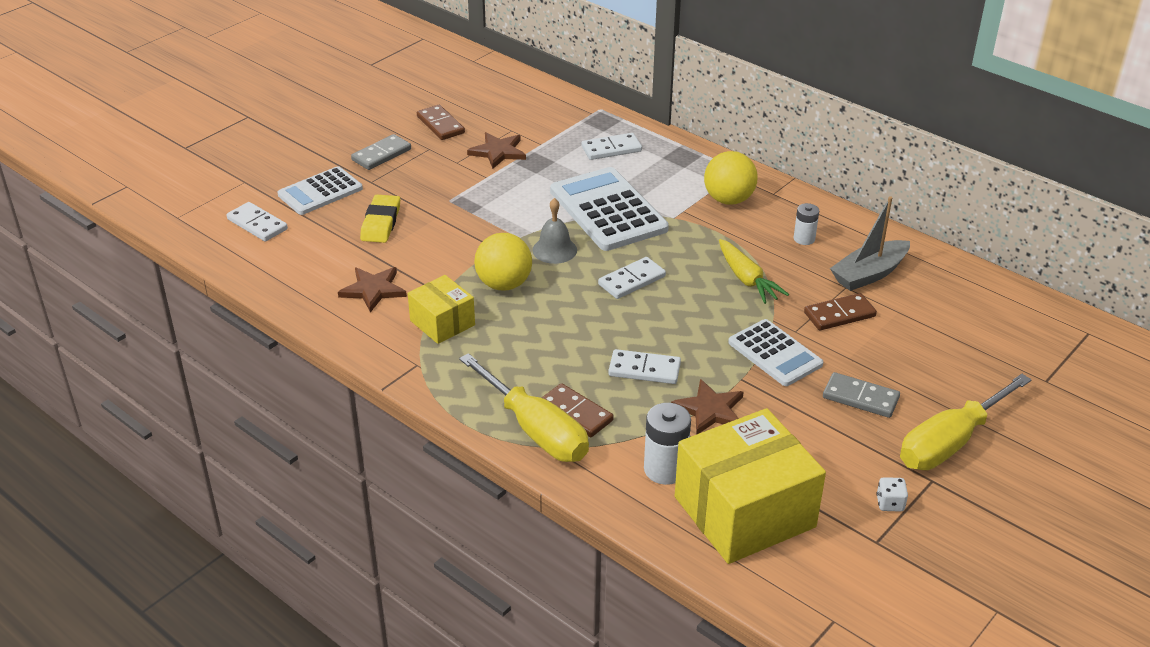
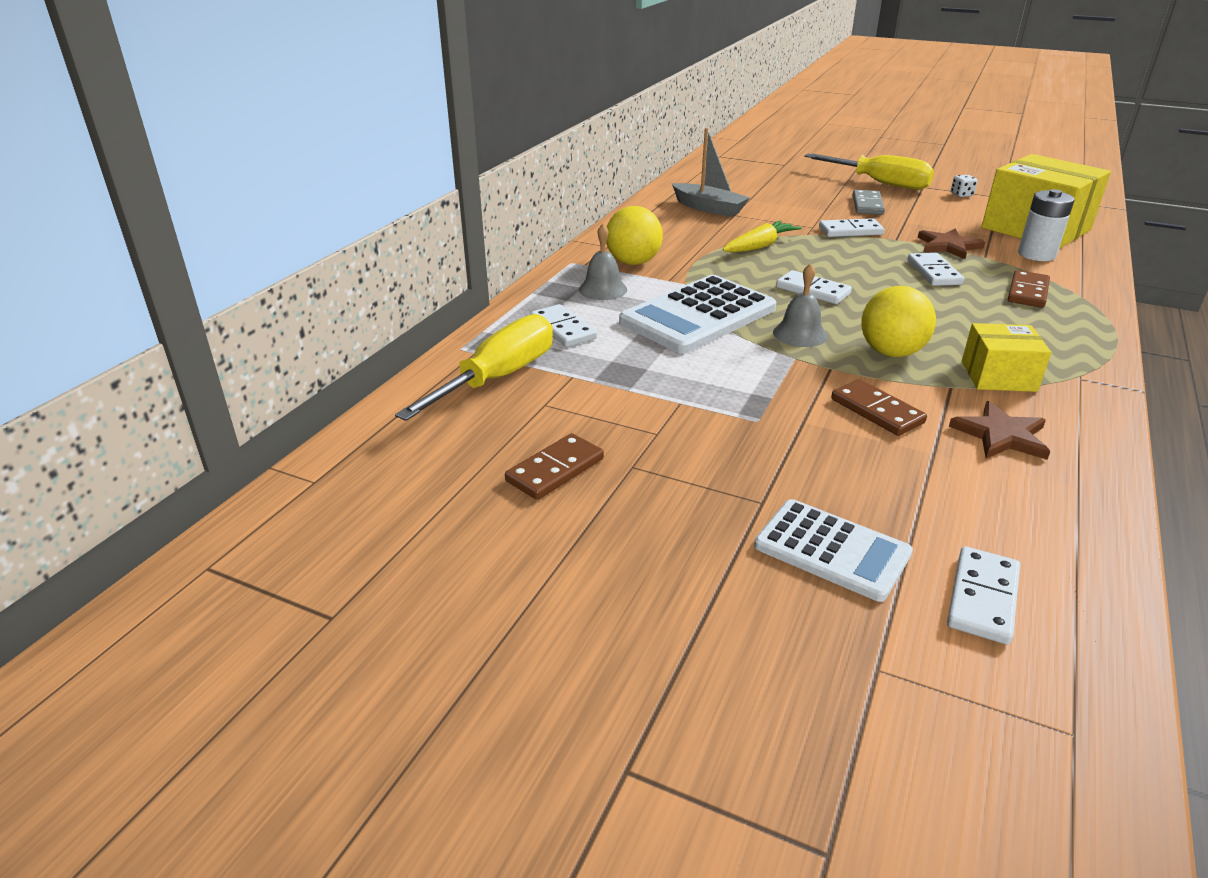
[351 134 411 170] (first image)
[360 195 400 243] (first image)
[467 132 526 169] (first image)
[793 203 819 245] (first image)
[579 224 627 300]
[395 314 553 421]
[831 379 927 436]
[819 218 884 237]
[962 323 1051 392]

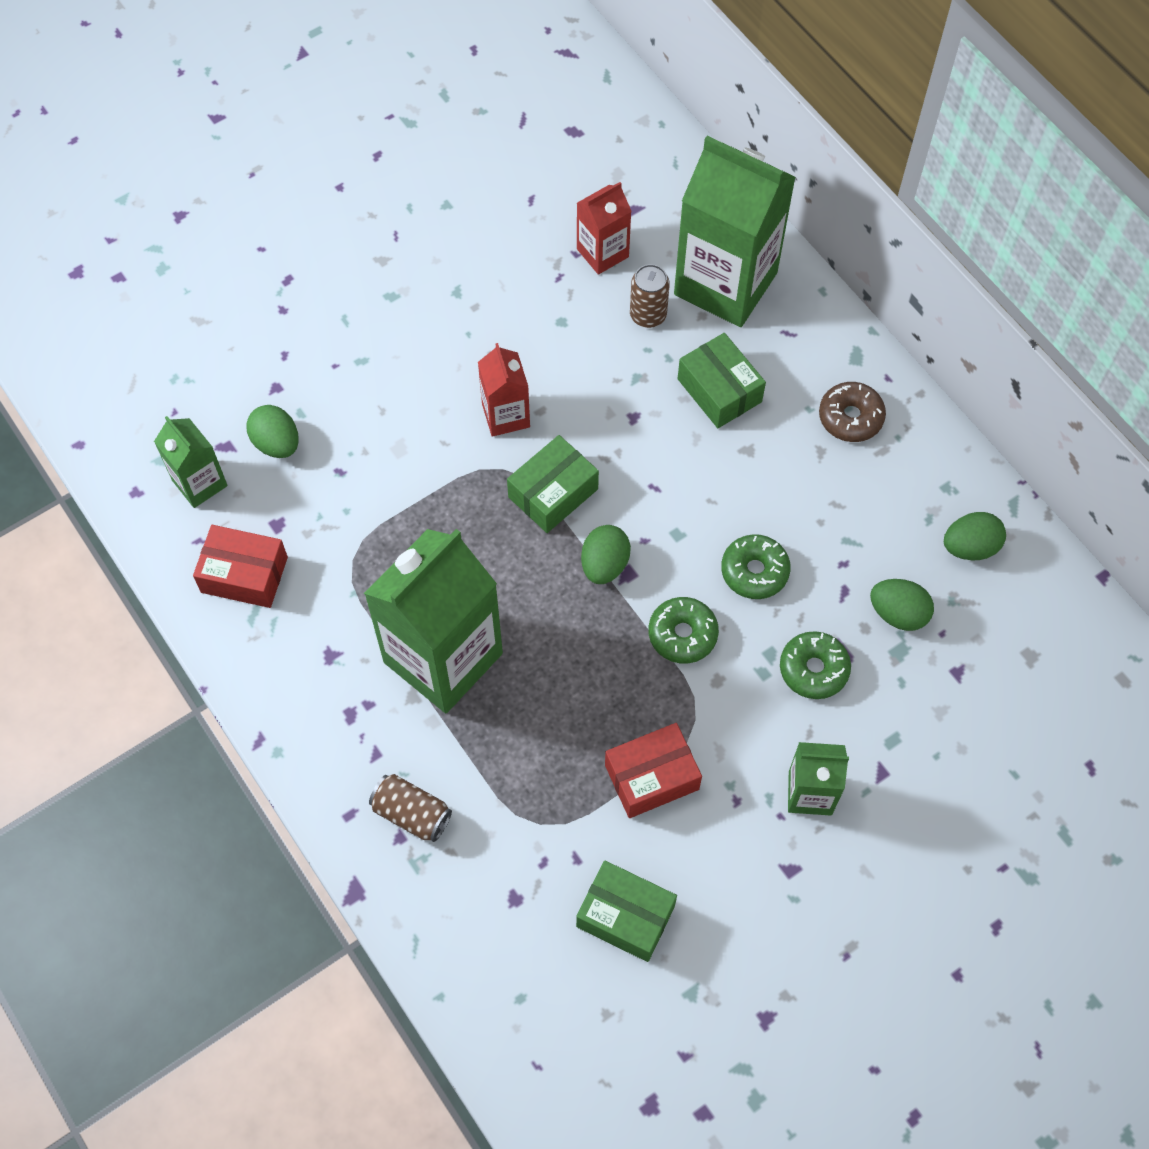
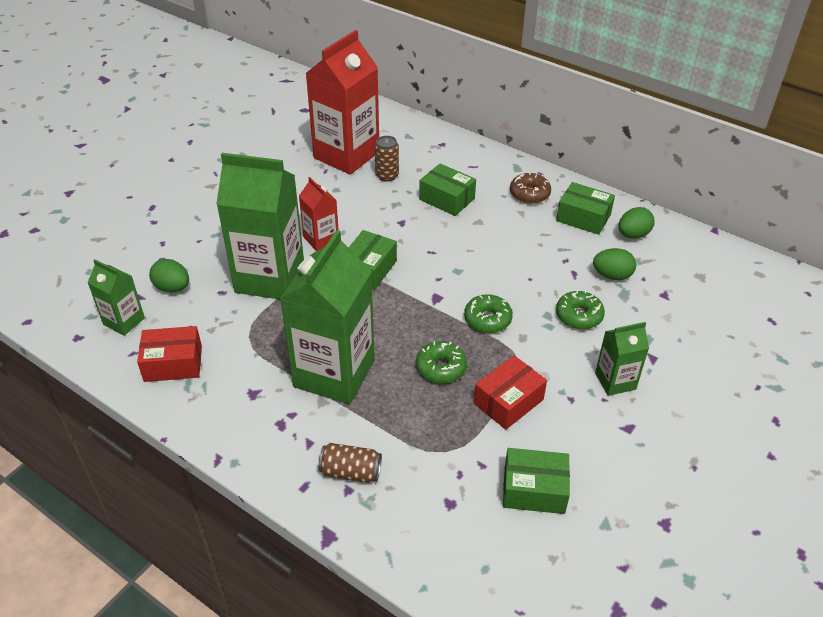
[581 525 631 584] (first image)
[556 182 615 235]
[216 153 304 299]
[416 341 467 384]
[305 30 379 175]

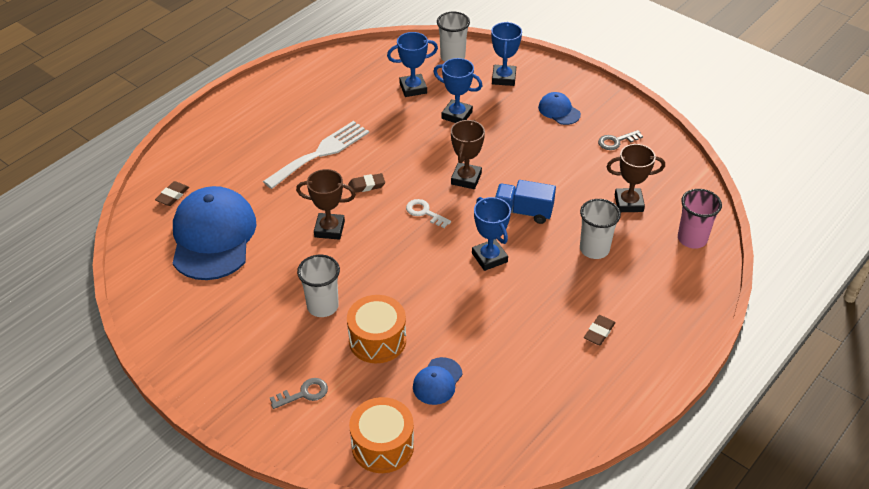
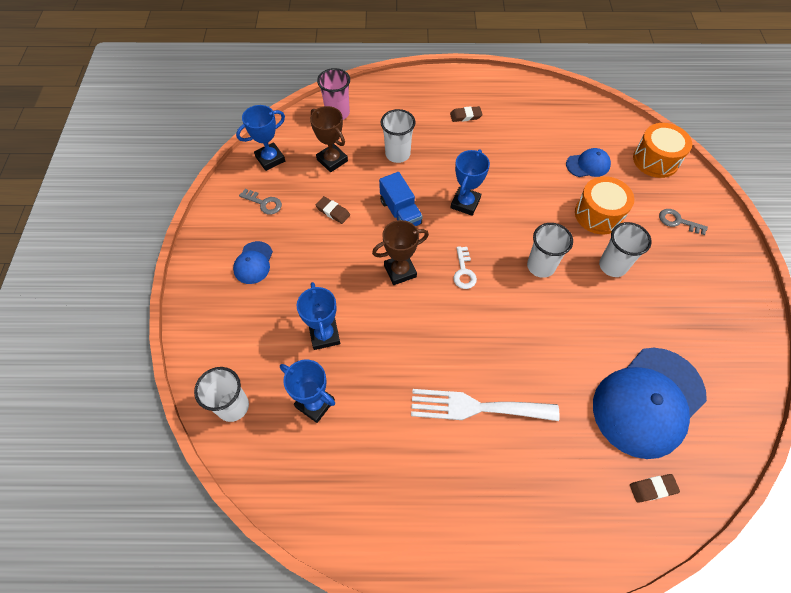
[296 169 356 240] (first image)
[527 223 573 278]
[315 196 350 224]
[236 105 285 171]

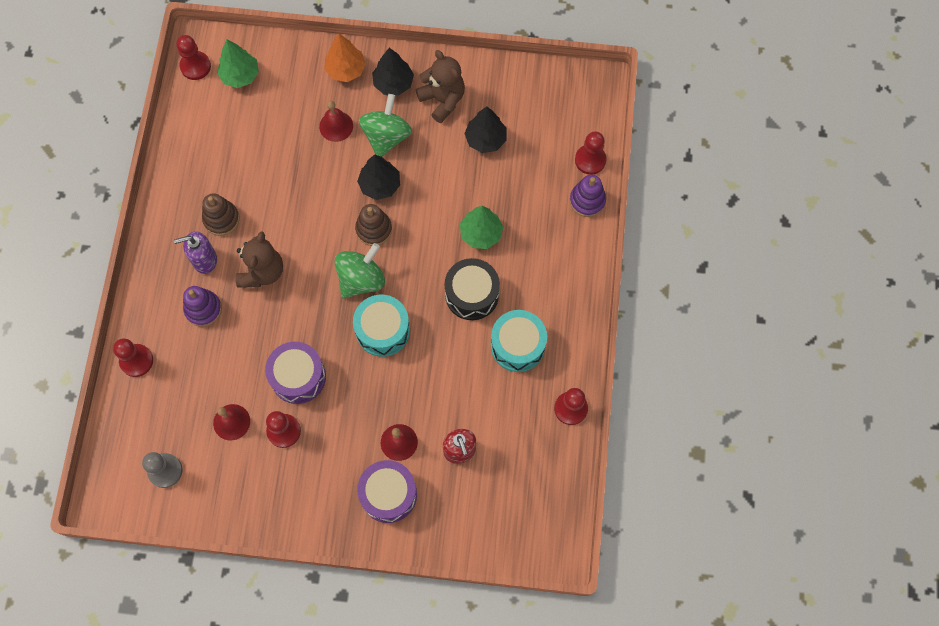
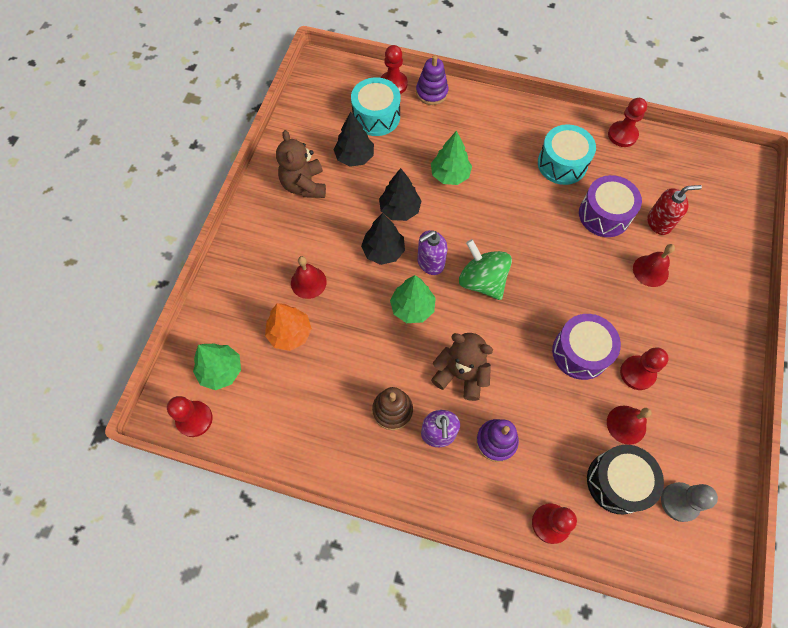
[359 94 412 157] (first image)
[390 275 436 323]
[265 303 312 351]
[351 77 400 136]
[579 175 642 237]
[379 168 422 221]
[587 445 664 514]
[417 230 448 275]
[276 130 326 198]

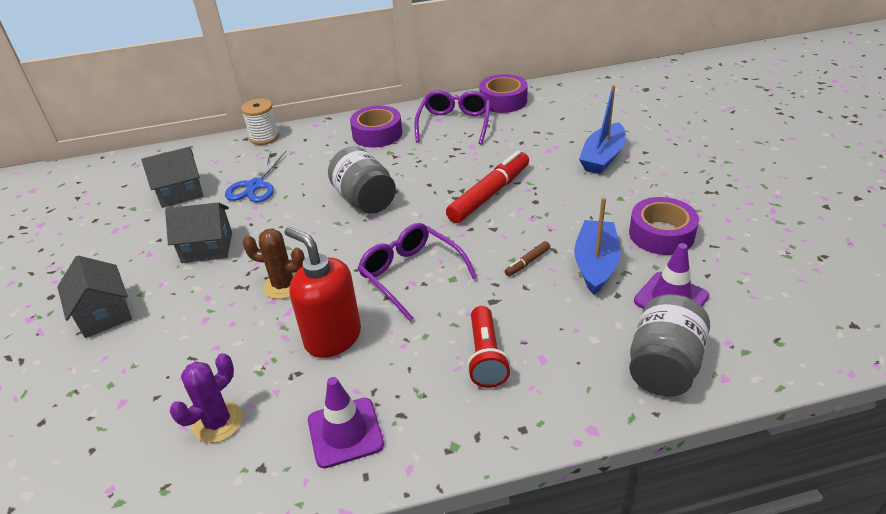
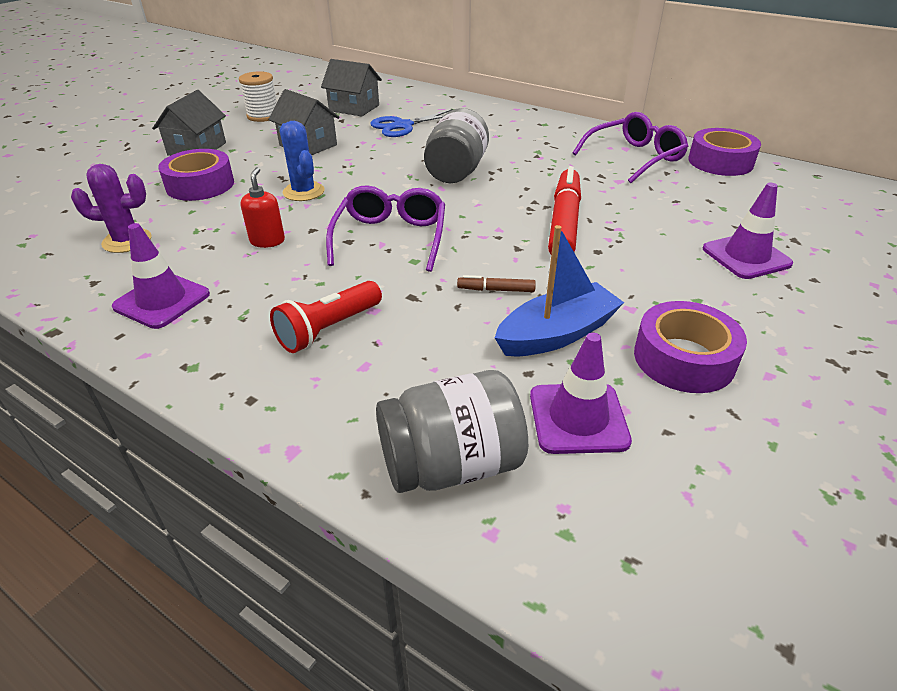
[239 71 277 122]
[158 149 234 201]
[703 183 793 279]
[280 121 324 201]
[548 166 581 254]
[240 167 285 248]

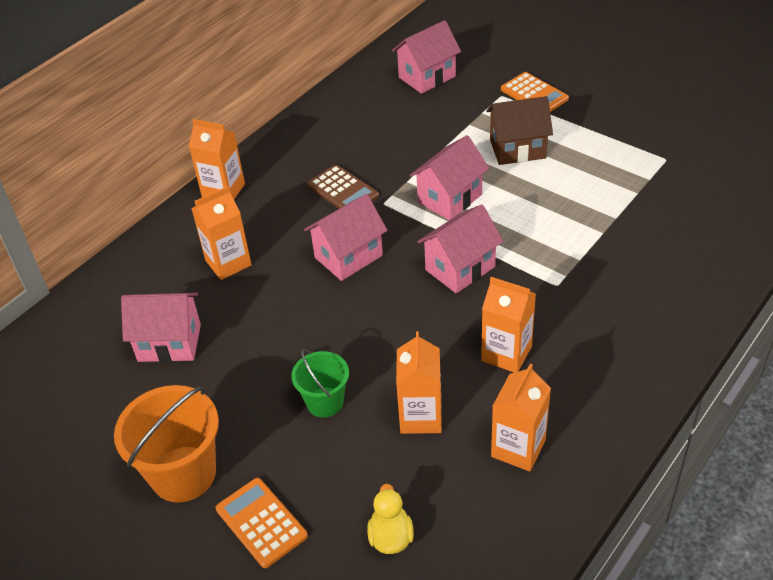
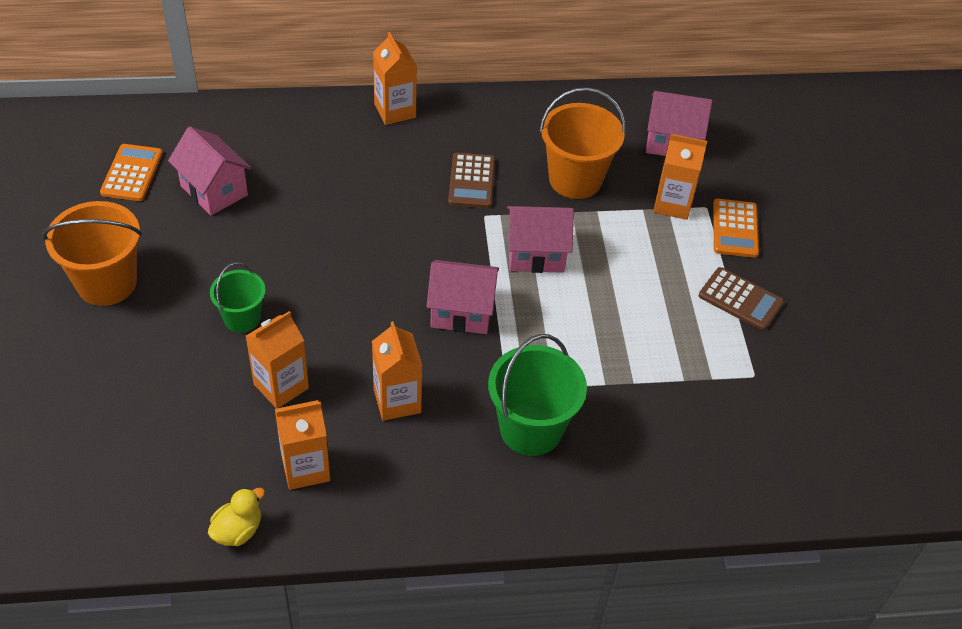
[304 194 387 281] (first image)
[486 96 553 165] (first image)
[488 334 587 456]
[540 87 626 199]
[699 267 784 331]
[653 134 707 220]
[100 144 163 201]
[208 488 265 546]

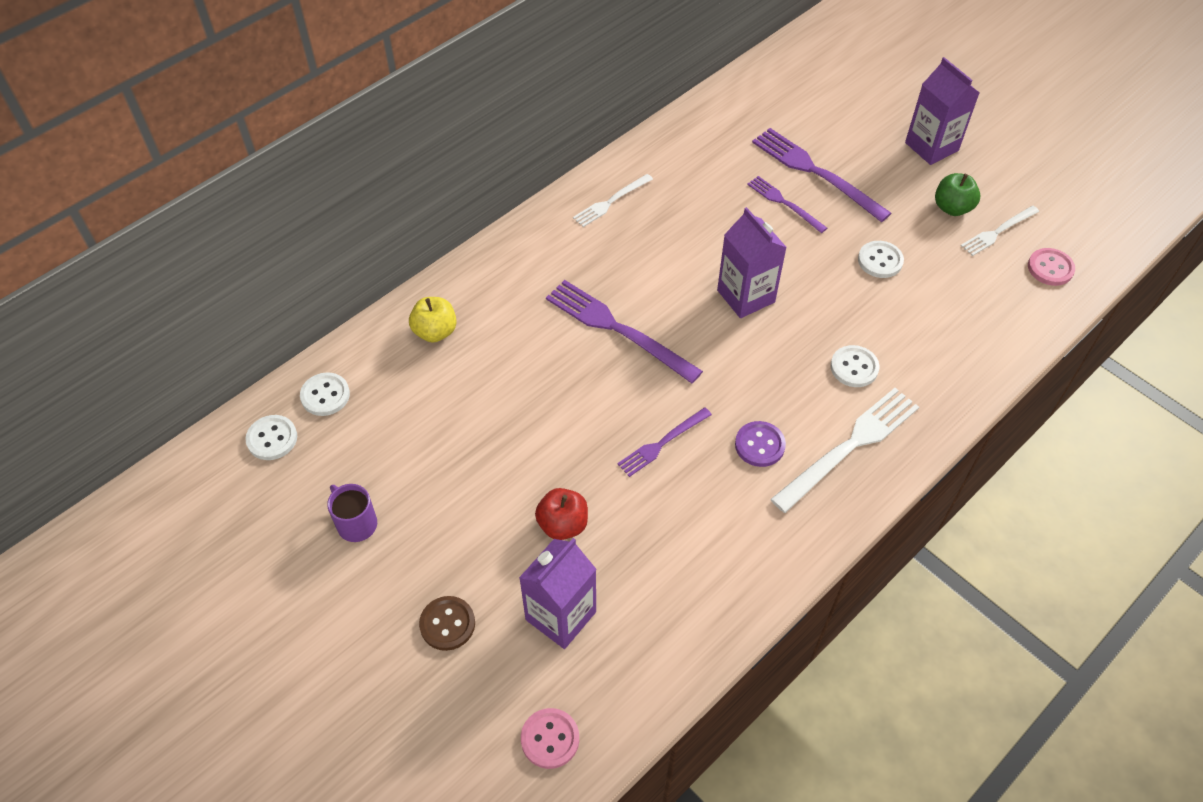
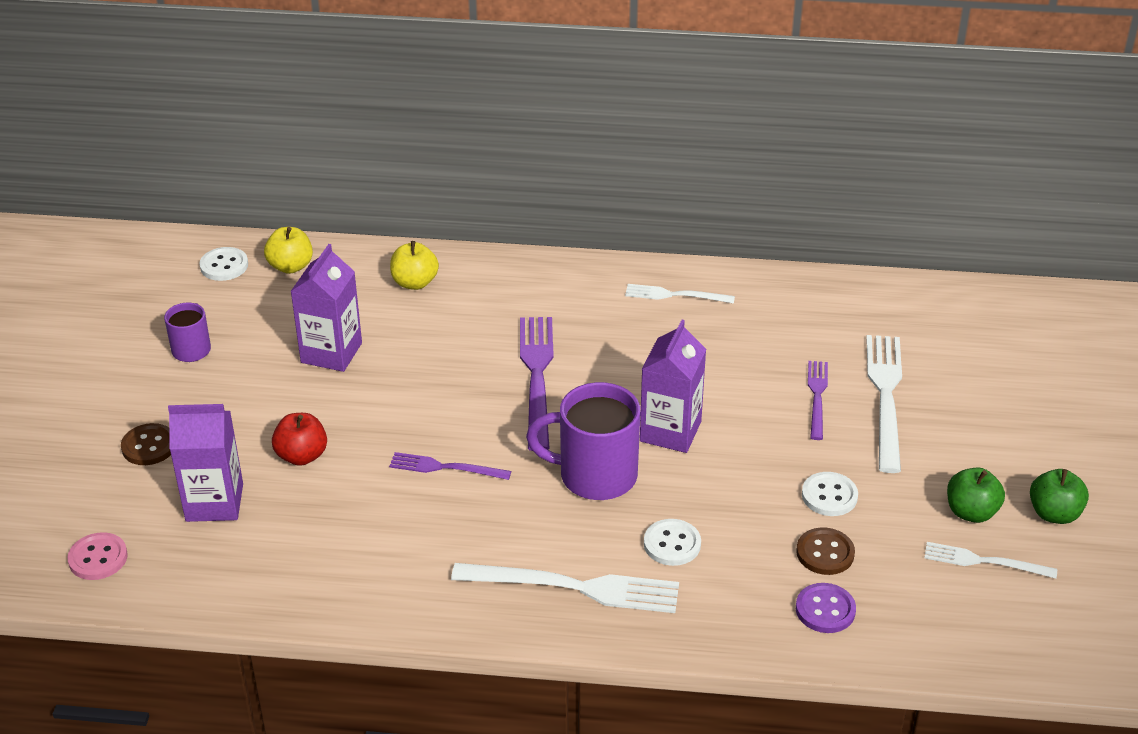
[1028 248 1075 286] (first image)
[526 382 640 500]
[796 527 855 575]
[1030 469 1089 524]
[796 583 856 633]
[290 244 362 372]
[264 227 313 274]
[866 335 902 473]

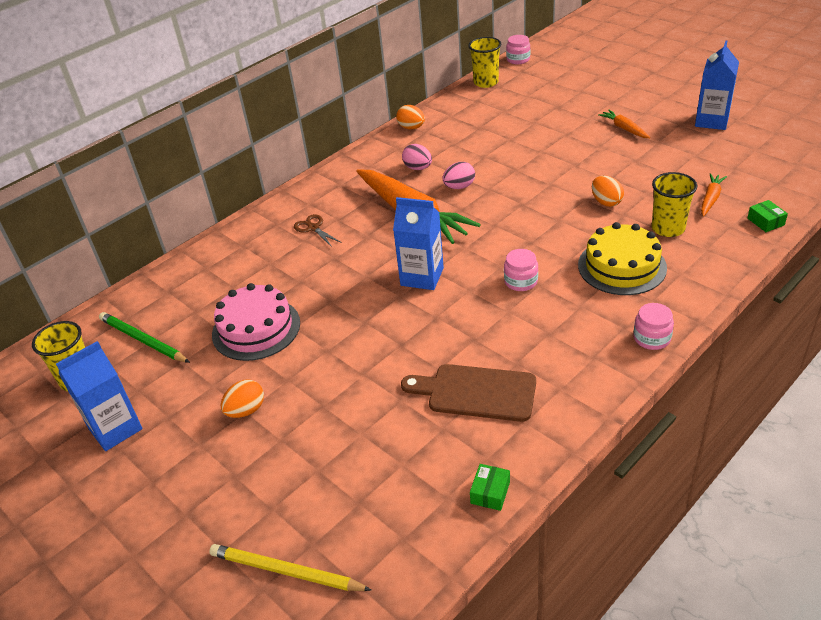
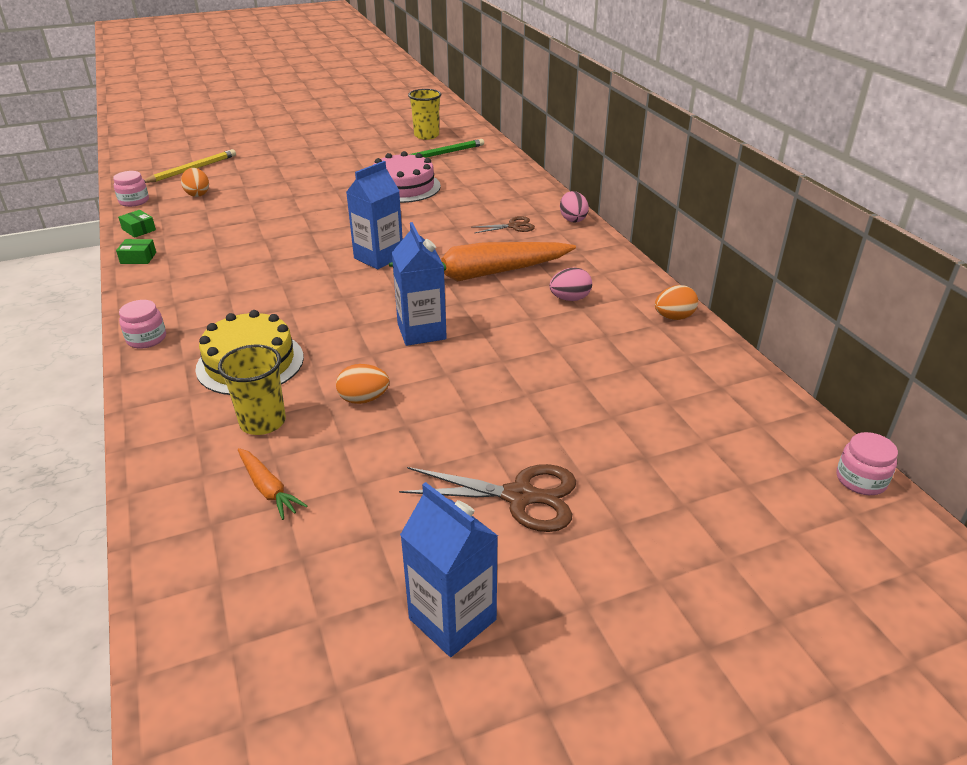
[401 364 536 422] (first image)
[468 37 501 88] (first image)
[392 222 447 346]
[181 168 209 197]
[560 191 589 223]
[113 171 149 207]
[116 239 156 264]
[399 464 576 532]

